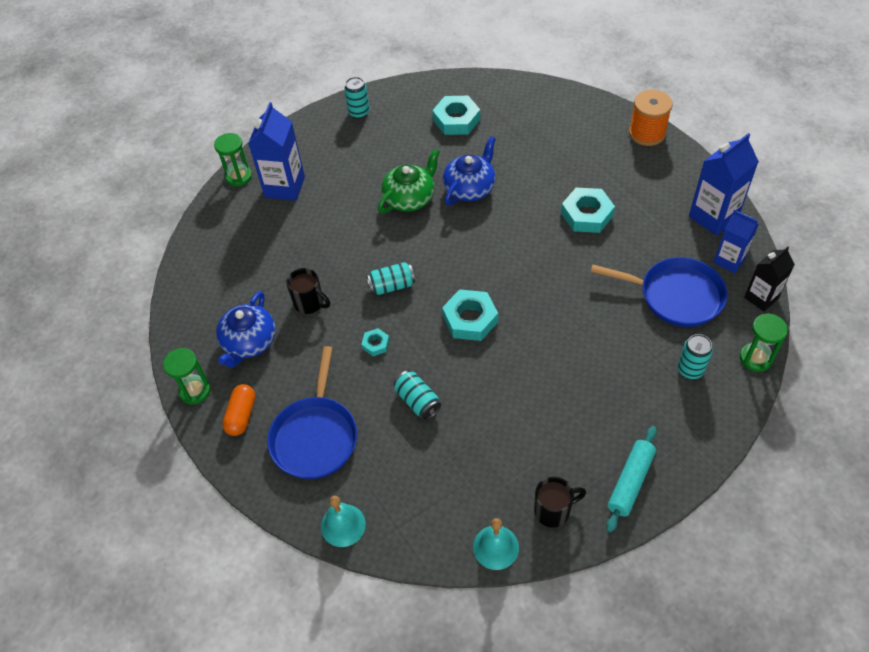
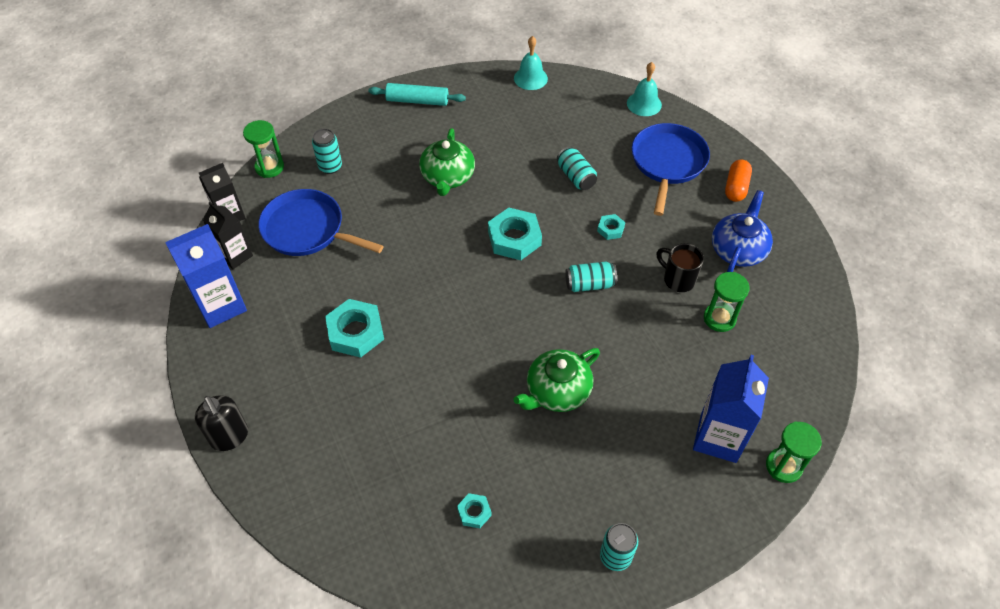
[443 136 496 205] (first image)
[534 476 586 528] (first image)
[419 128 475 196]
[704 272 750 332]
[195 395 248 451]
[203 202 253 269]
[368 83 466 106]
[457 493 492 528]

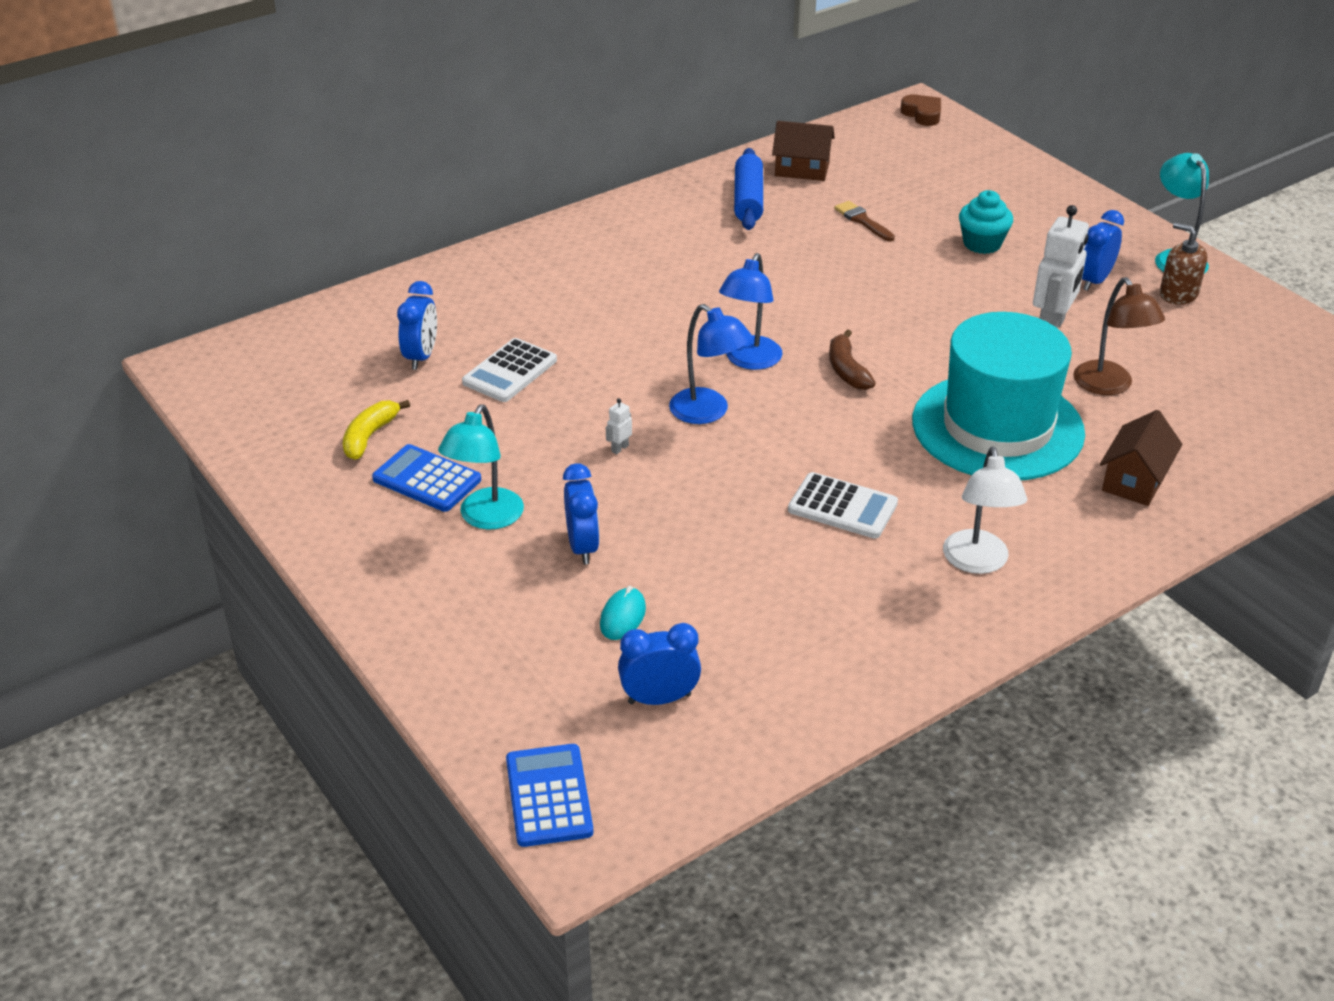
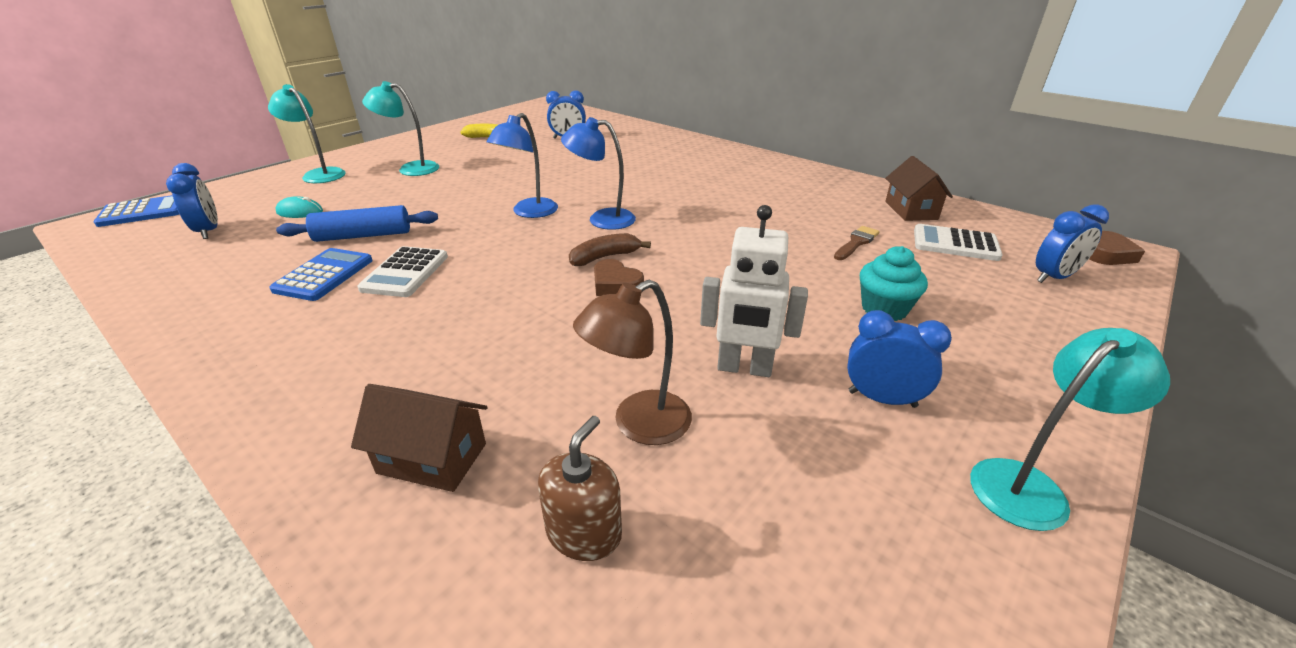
[606 398 632 454] (first image)
[912 312 1085 480] (first image)
[943 447 1027 574] (first image)
[268 84 346 183]
[594 259 644 296]
[269 248 373 301]
[914 224 1003 261]
[1036 204 1109 283]
[276 205 438 242]
[538 416 622 561]

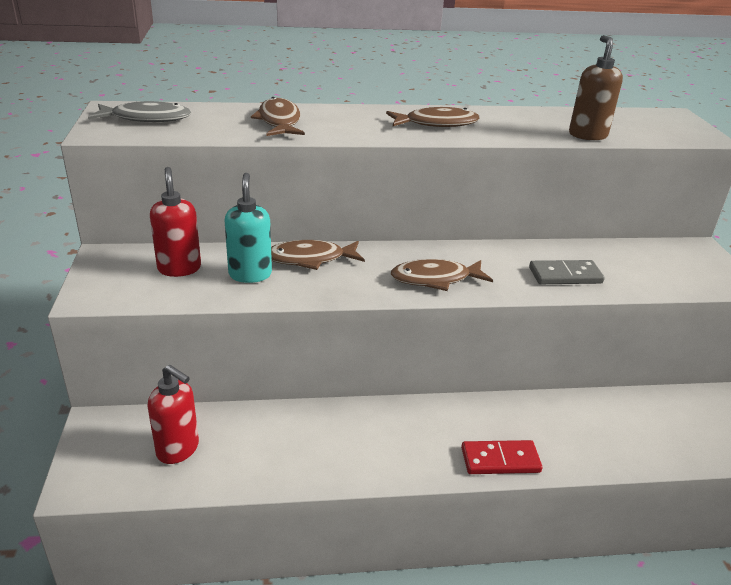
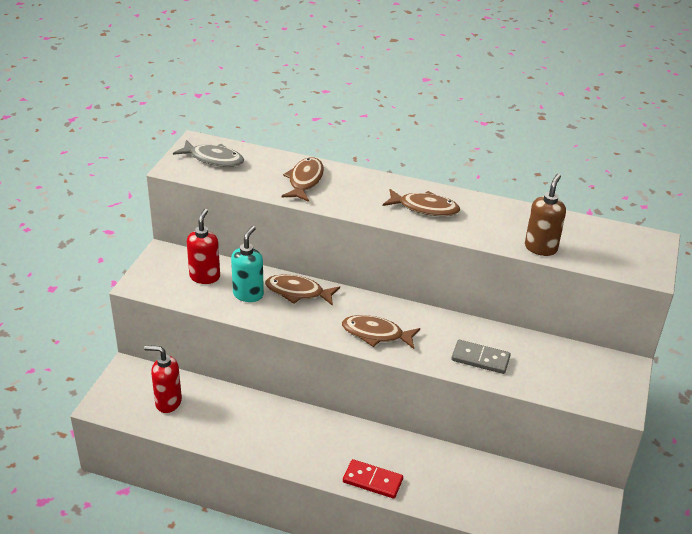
[144 345 182 413]

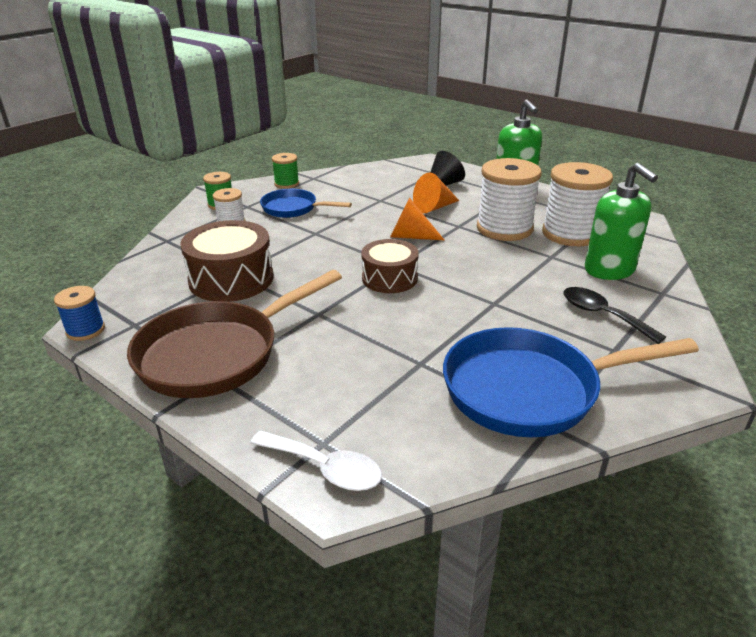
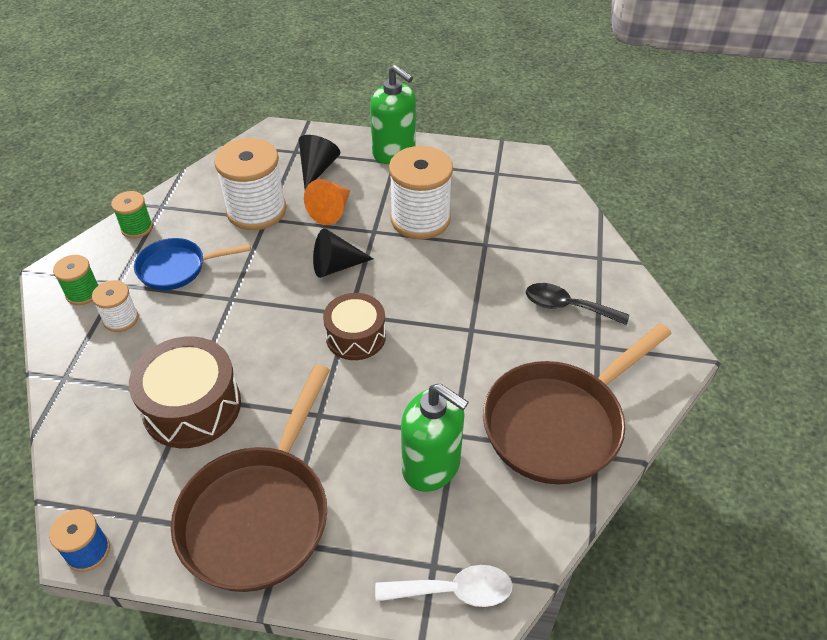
[214 138 286 230]
[401 383 469 492]
[313 228 373 278]
[483 323 672 485]

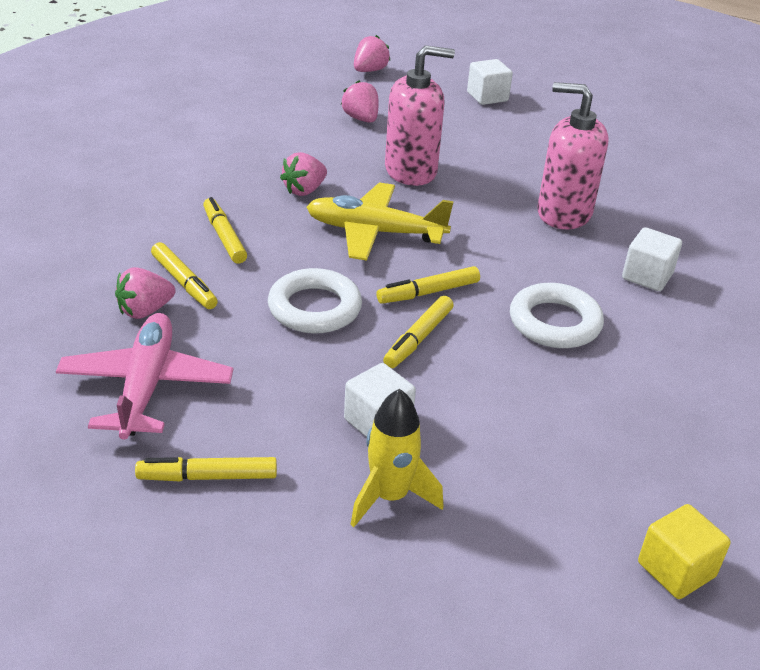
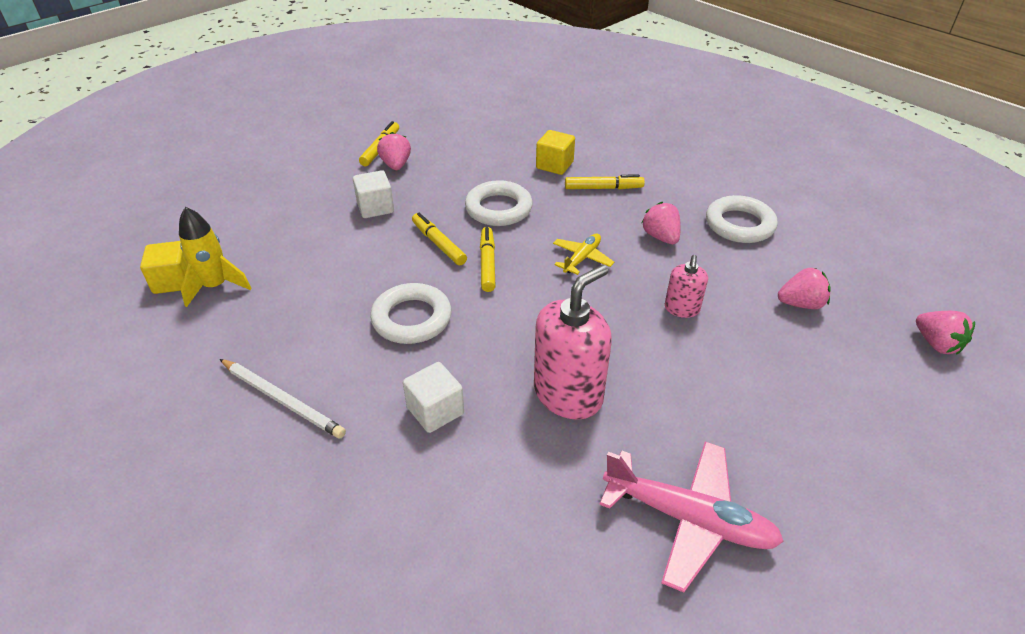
[467 59 513 105] (first image)
[220 359 346 438]
[706 195 777 243]
[600 442 784 592]
[377 132 411 170]
[179 207 251 307]
[536 130 575 175]
[553 234 614 275]
[665 255 708 318]

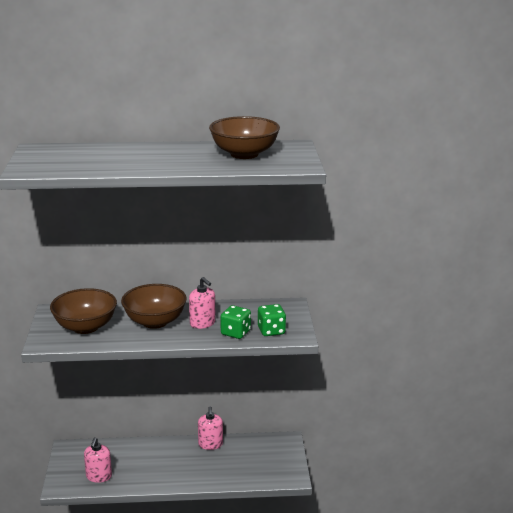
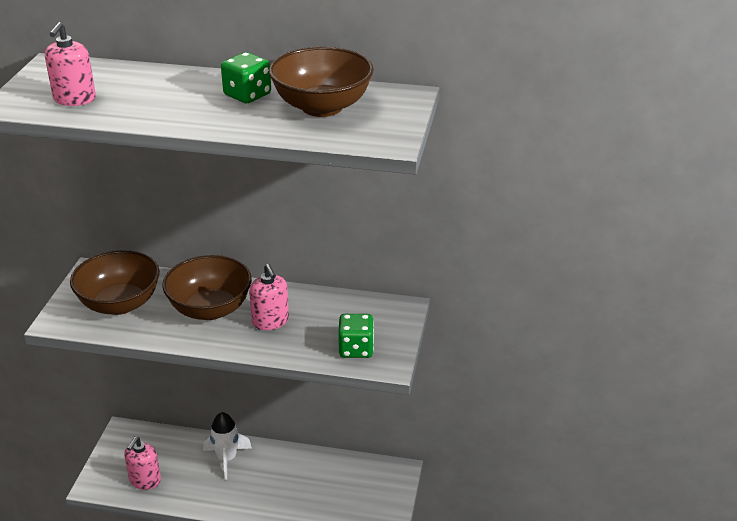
[203 412 252 480]
[45 22 96 106]
[221 52 271 103]

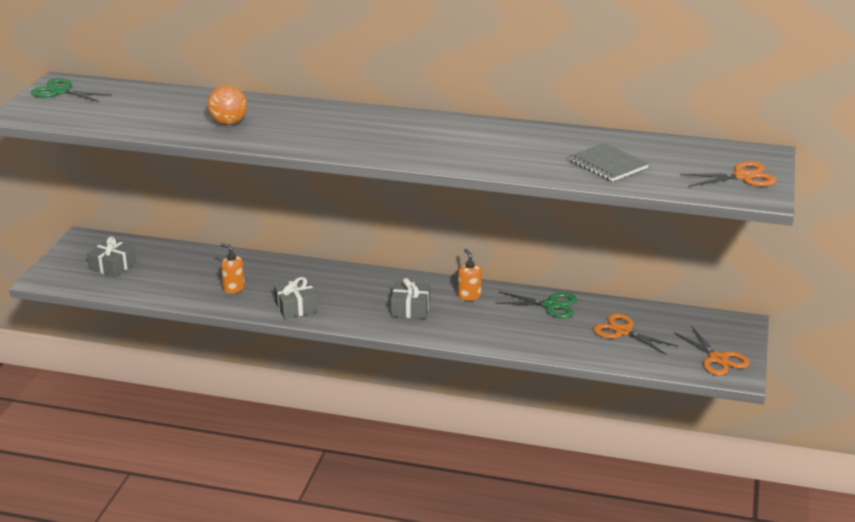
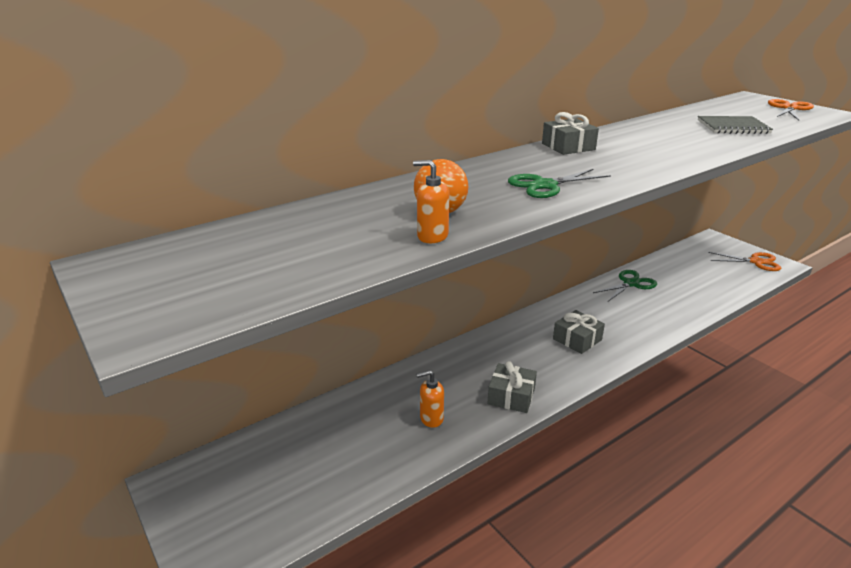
[593 313 678 355] (first image)
[508 169 611 198]
[542 112 599 155]
[413 160 449 243]

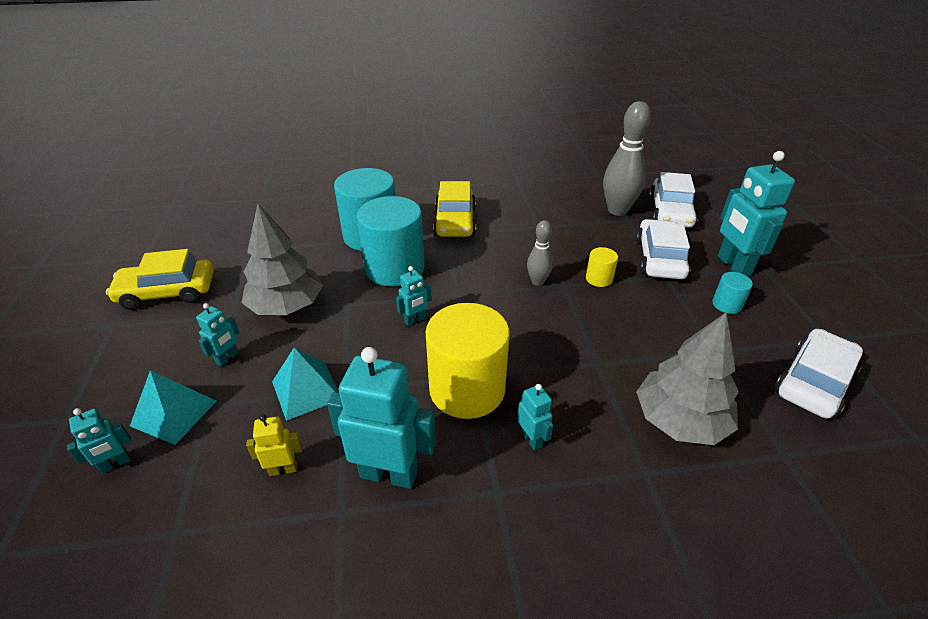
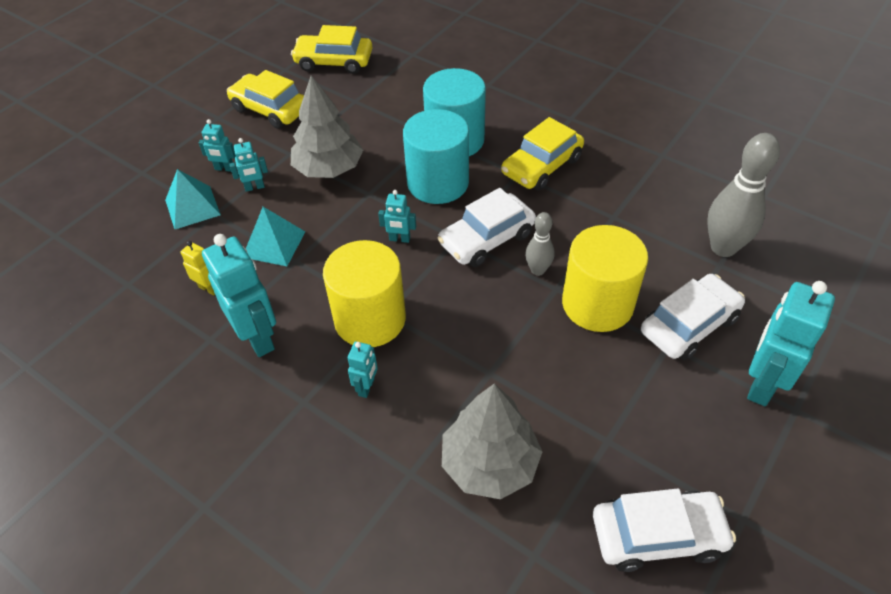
[712 272 753 314] (first image)
[291 25 373 74]
[199 119 236 172]
[438 188 536 267]
[562 225 648 332]

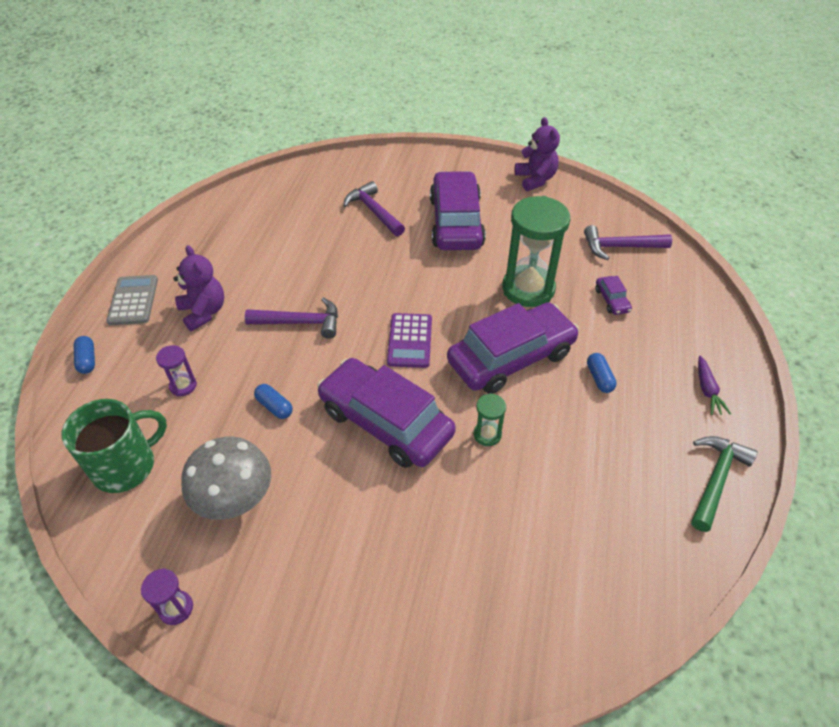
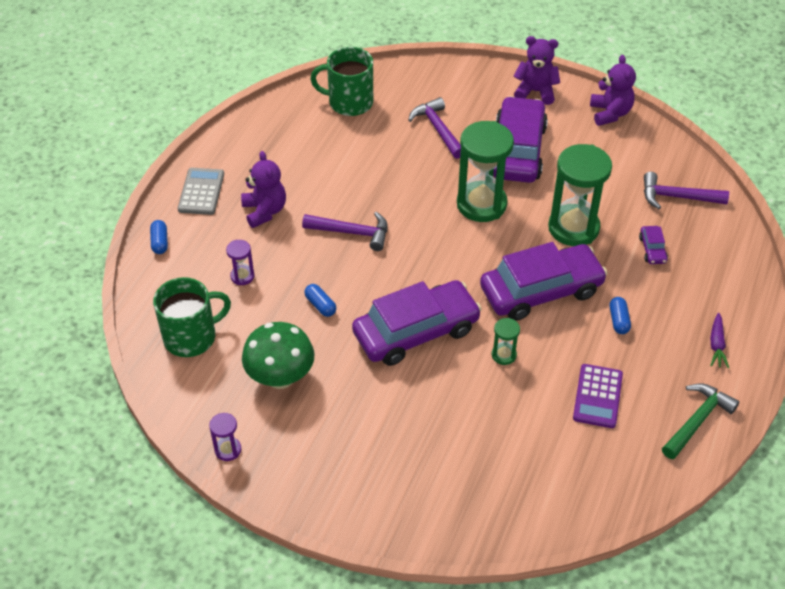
[310 47 373 116]
[457 121 514 222]
[514 36 560 105]
[573 364 623 428]
[242 322 314 389]
[352 280 482 366]

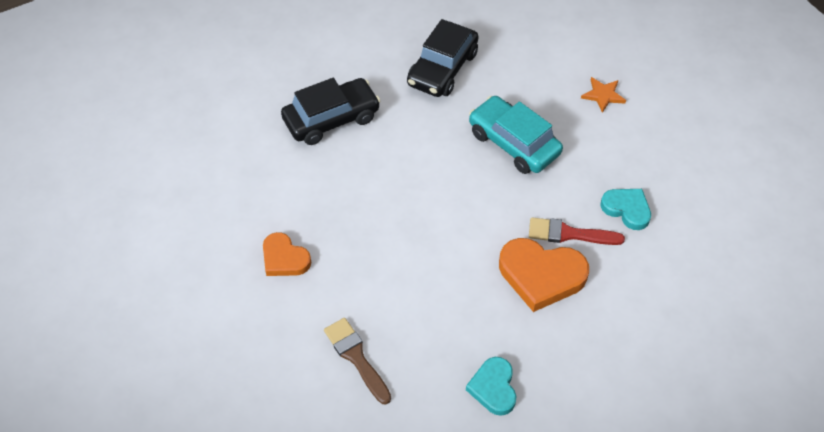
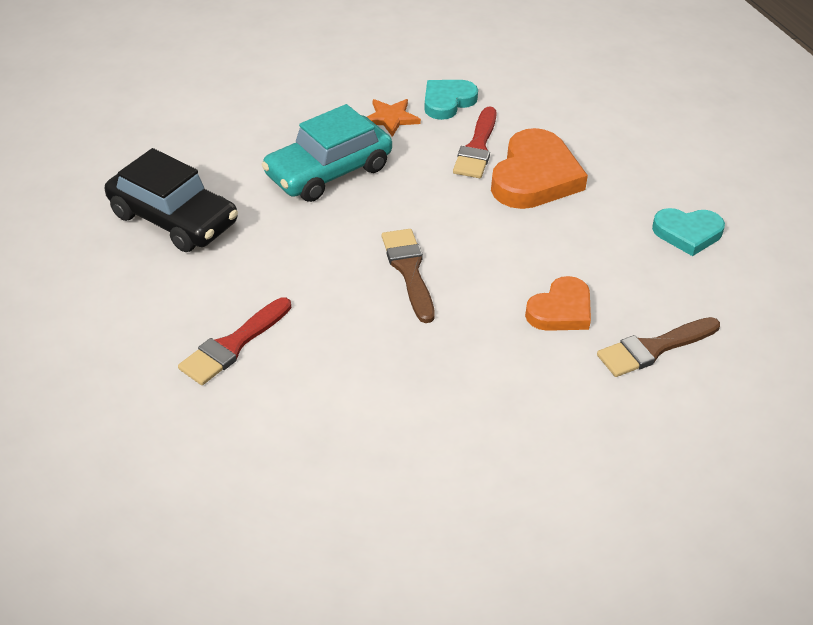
[382 229 435 323]
[525 276 591 331]
[367 99 421 137]
[178 297 291 385]

